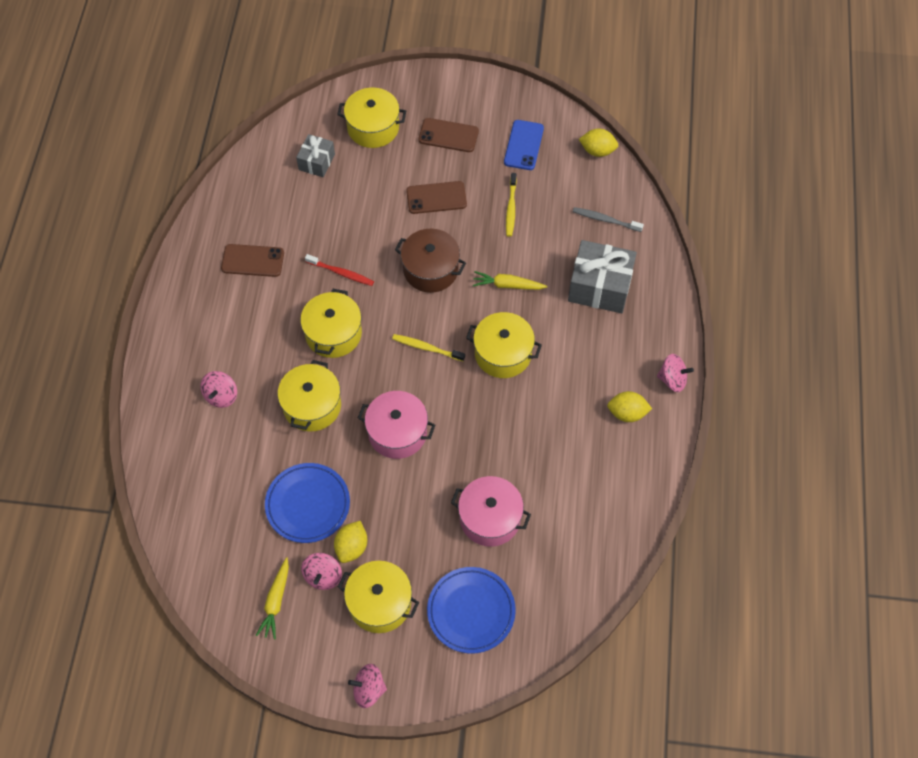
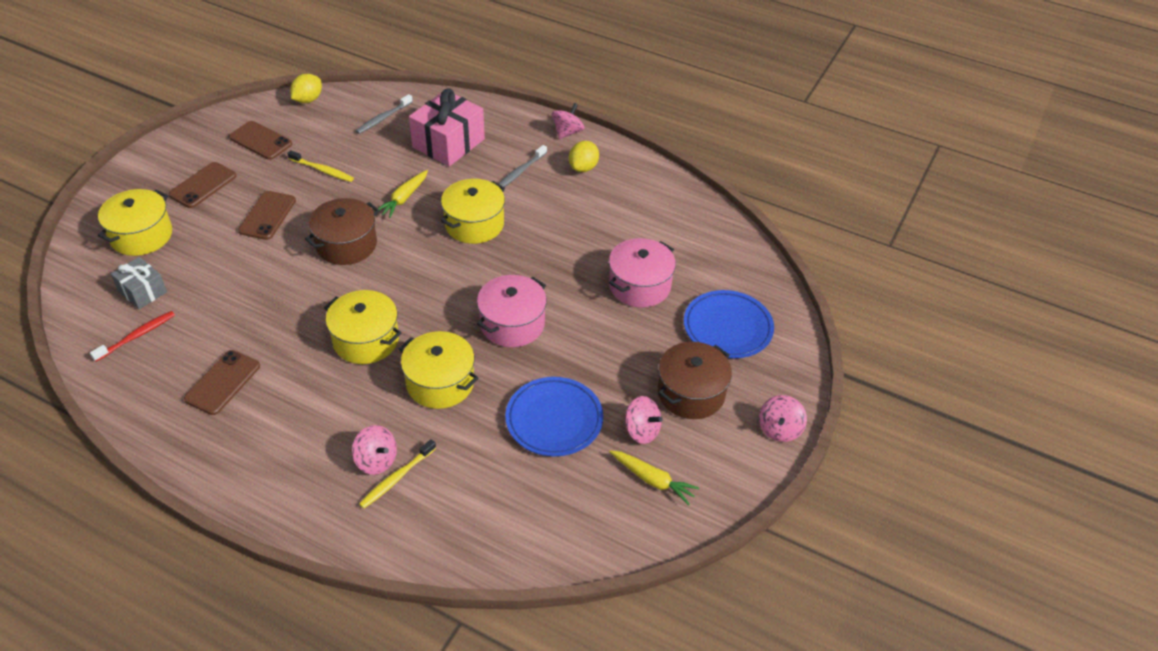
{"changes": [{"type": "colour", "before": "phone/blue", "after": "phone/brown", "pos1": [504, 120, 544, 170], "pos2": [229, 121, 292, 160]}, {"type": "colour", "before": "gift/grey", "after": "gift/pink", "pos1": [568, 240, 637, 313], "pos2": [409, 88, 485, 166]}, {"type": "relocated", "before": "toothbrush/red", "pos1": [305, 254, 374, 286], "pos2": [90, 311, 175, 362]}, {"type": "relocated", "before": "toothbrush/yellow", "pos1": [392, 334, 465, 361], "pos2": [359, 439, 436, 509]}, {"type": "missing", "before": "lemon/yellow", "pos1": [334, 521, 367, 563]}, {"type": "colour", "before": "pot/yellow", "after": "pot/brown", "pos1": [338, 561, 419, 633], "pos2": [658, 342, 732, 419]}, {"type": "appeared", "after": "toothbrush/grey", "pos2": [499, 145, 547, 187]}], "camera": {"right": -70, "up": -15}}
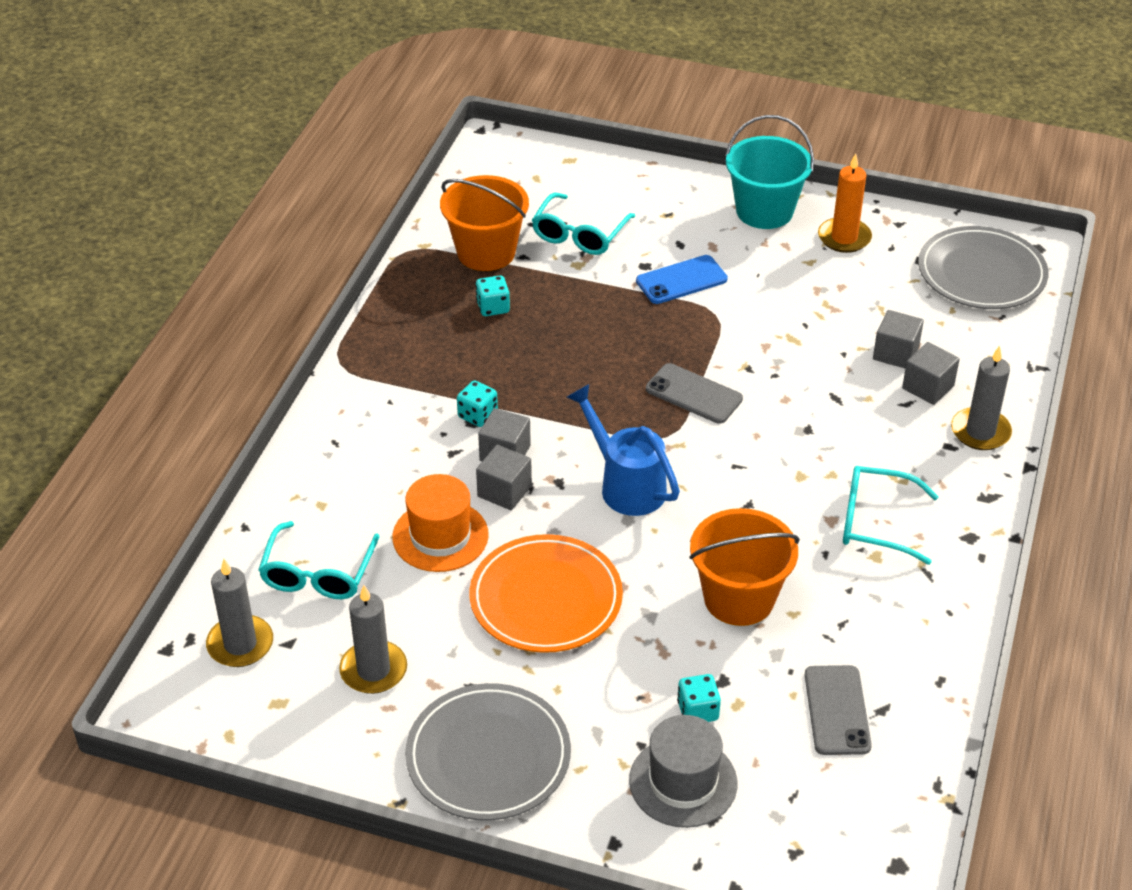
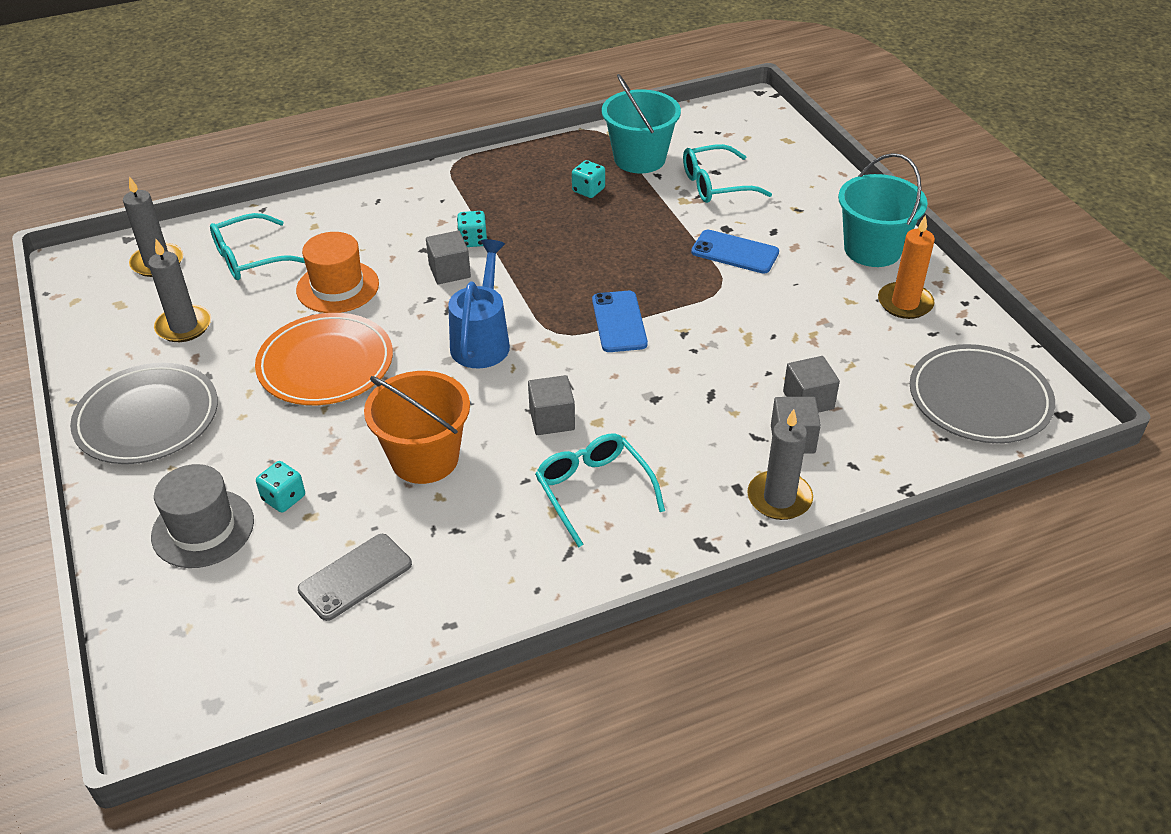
{"changes": [{"type": "colour", "before": "bucket/orange", "after": "bucket/turquoise", "pos1": [440, 175, 529, 271], "pos2": [602, 74, 681, 173]}, {"type": "colour", "before": "phone/grey", "after": "phone/blue", "pos1": [646, 363, 743, 424], "pos2": [592, 291, 648, 352]}, {"type": "relocated", "before": "cube/grey", "pos1": [476, 445, 532, 510], "pos2": [528, 375, 575, 435]}], "camera": {"right": 50, "up": 0}}
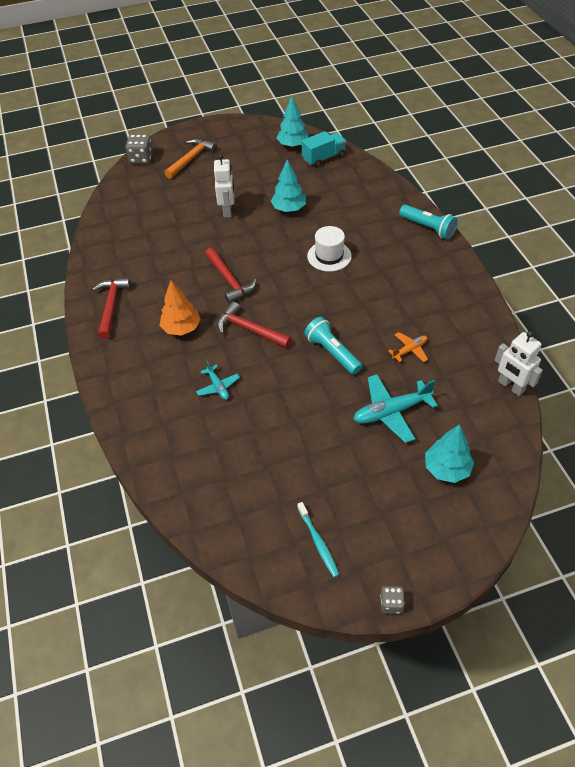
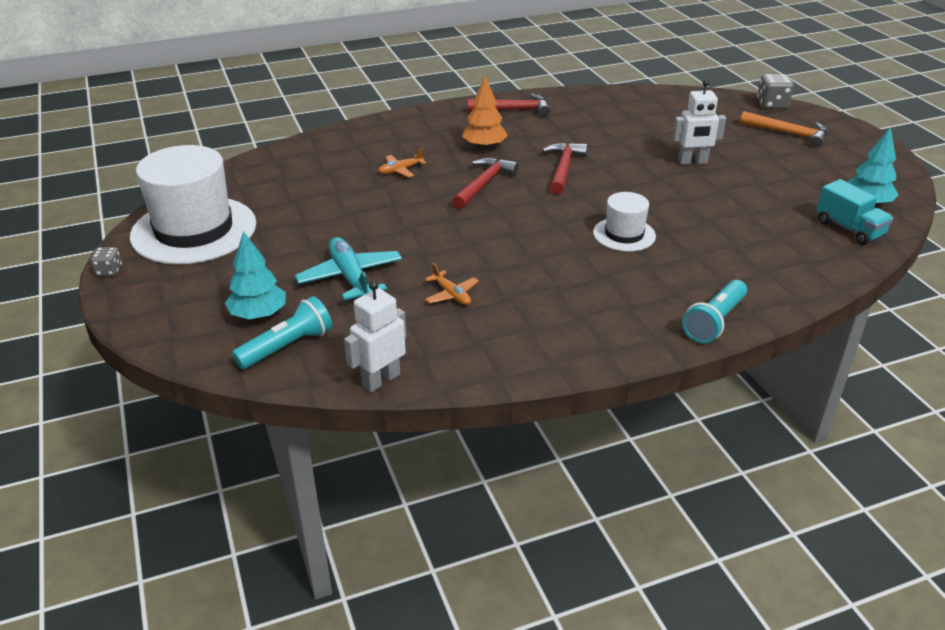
{"changes": [{"type": "missing", "before": "tree/turquoise", "pos1": [271, 159, 306, 212]}, {"type": "spun", "before": "hammer/red", "pos1": [205, 248, 257, 304], "pos2": [542, 142, 588, 195], "turn": 135}, {"type": "relocated", "before": "flashlight/turquoise", "pos1": [304, 317, 362, 375], "pos2": [232, 296, 332, 369]}, {"type": "colour", "before": "plane/turquoise", "after": "plane/orange", "pos1": [196, 361, 240, 400], "pos2": [378, 149, 426, 178]}, {"type": "exchanged", "before": "toothbrush/turquoise", "after": "hat/white", "pos1": [297, 502, 340, 577], "pos2": [130, 145, 256, 264]}], "camera": {"right": 85, "up": -15}}
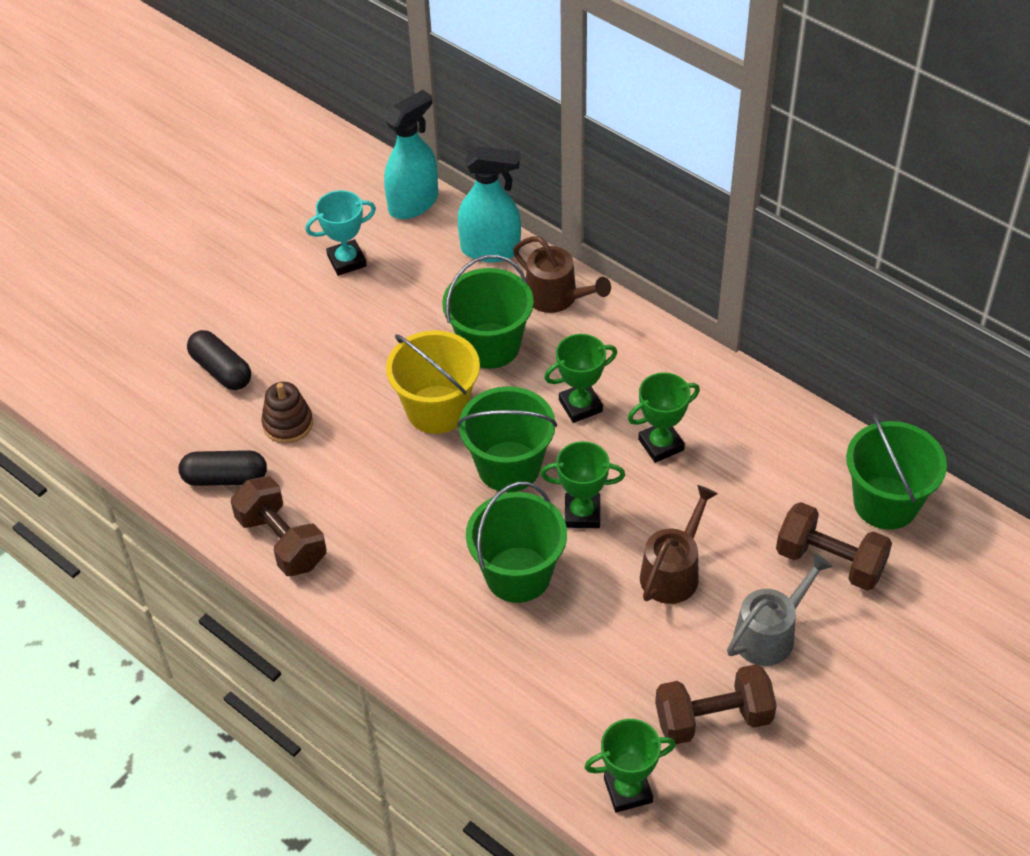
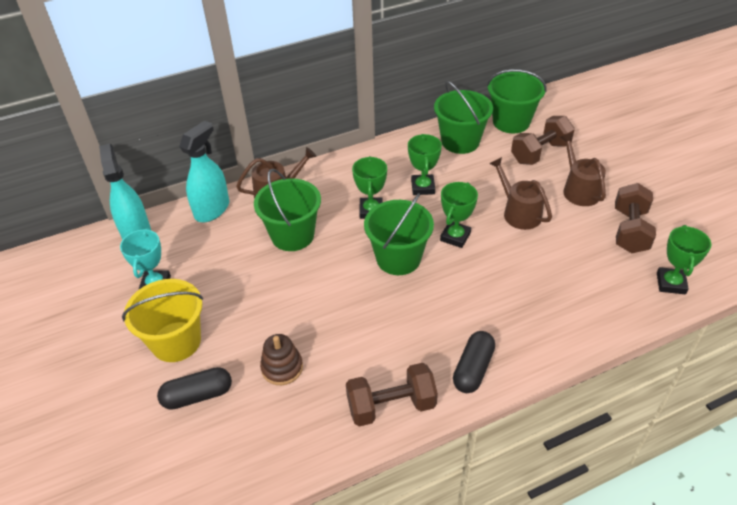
{"changes": [{"type": "relocated", "before": "bucket/yellow", "pos1": [386, 330, 480, 434], "pos2": [122, 279, 203, 362]}, {"type": "relocated", "before": "capsule/black", "pos1": [179, 450, 267, 486], "pos2": [453, 331, 495, 393]}, {"type": "relocated", "before": "bucket/green", "pos1": [466, 482, 567, 603], "pos2": [434, 81, 493, 154]}, {"type": "colour", "before": "watering can/grey", "after": "watering can/brown", "pos1": [727, 553, 833, 666], "pos2": [560, 133, 606, 206]}], "camera": {"right": -65, "up": -5}}
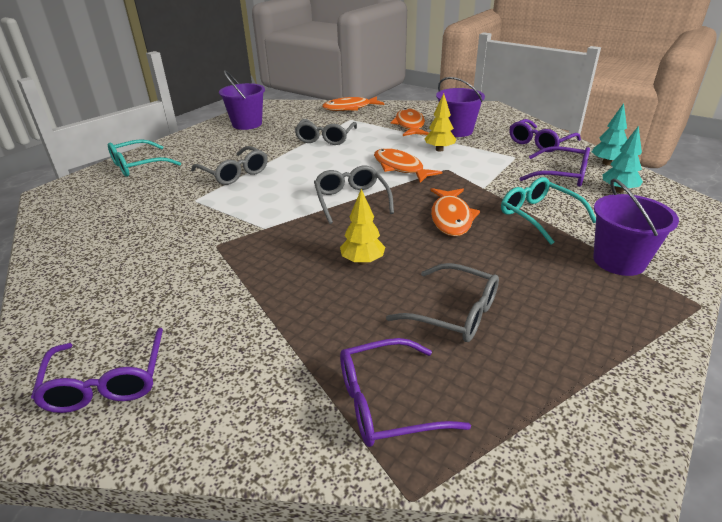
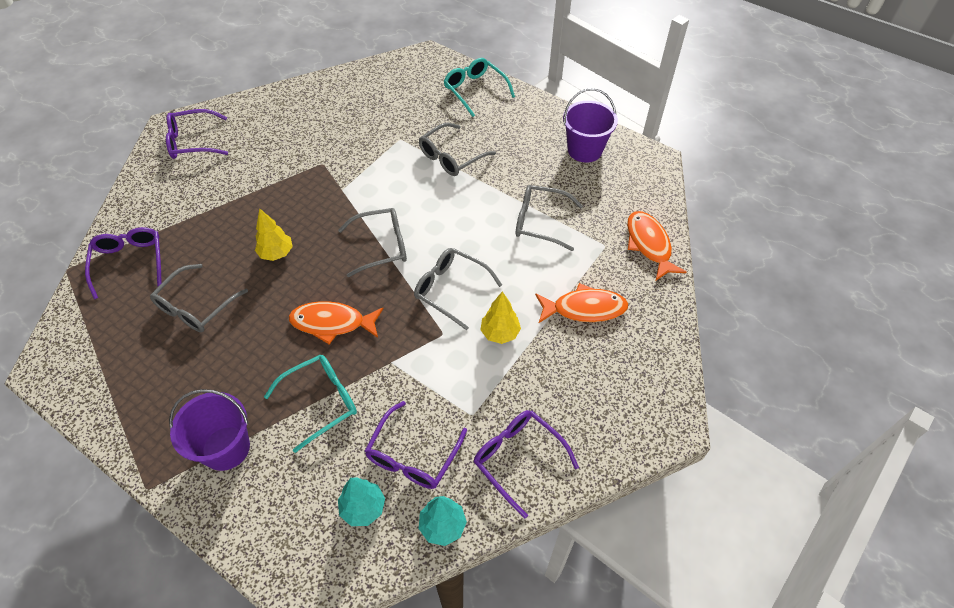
{"changes": [{"type": "missing", "before": "bucket/purple", "pos1": [436, 77, 485, 137]}, {"type": "exchanged", "before": "fish/orange", "after": "glasses/grey", "pos1": [374, 148, 442, 183], "pos2": [414, 248, 502, 330]}], "camera": {"right": 90, "up": 20}}
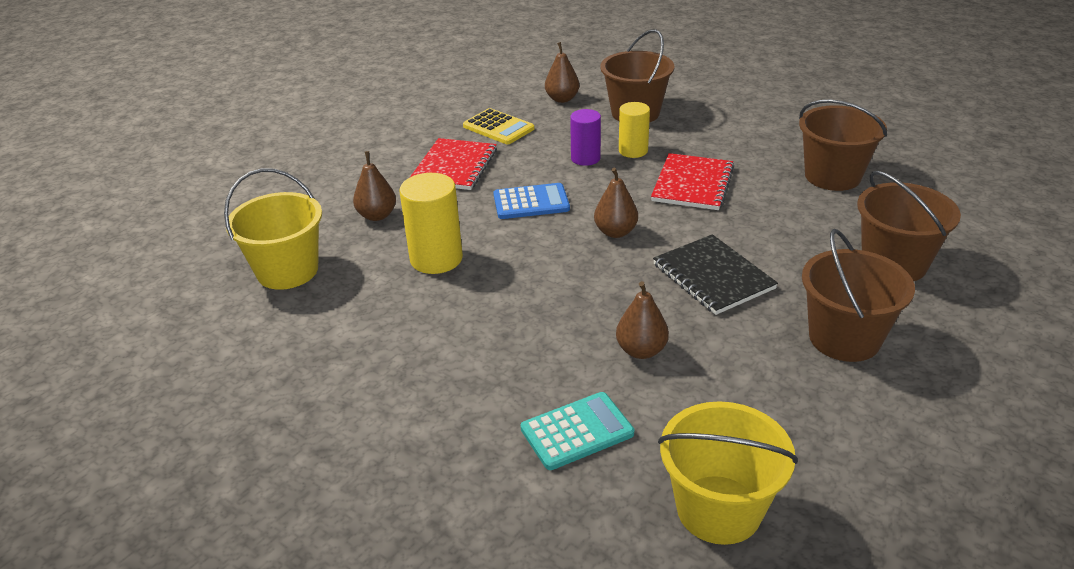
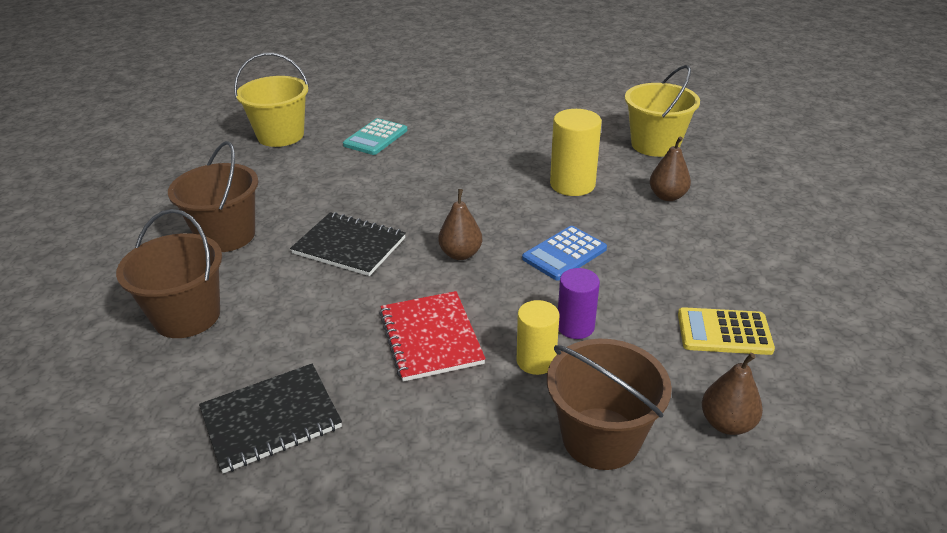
{"changes": [{"type": "exchanged", "before": "bucket/brown", "after": "notebook/black", "pos1": [799, 99, 887, 191], "pos2": [199, 364, 342, 473]}, {"type": "missing", "before": "notebook/red", "pos1": [410, 138, 497, 190]}, {"type": "missing", "before": "pear/brown", "pos1": [616, 281, 669, 359]}], "camera": {"right": 145, "up": 0}}
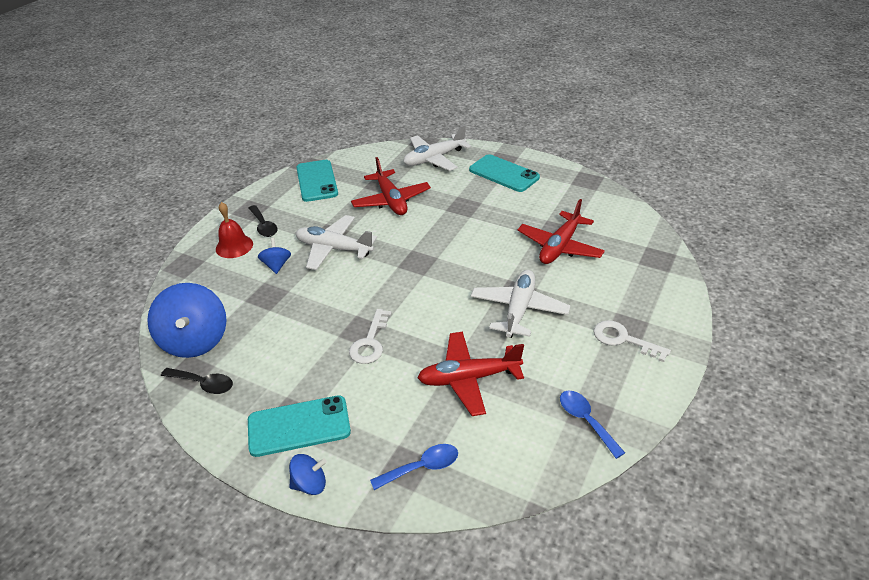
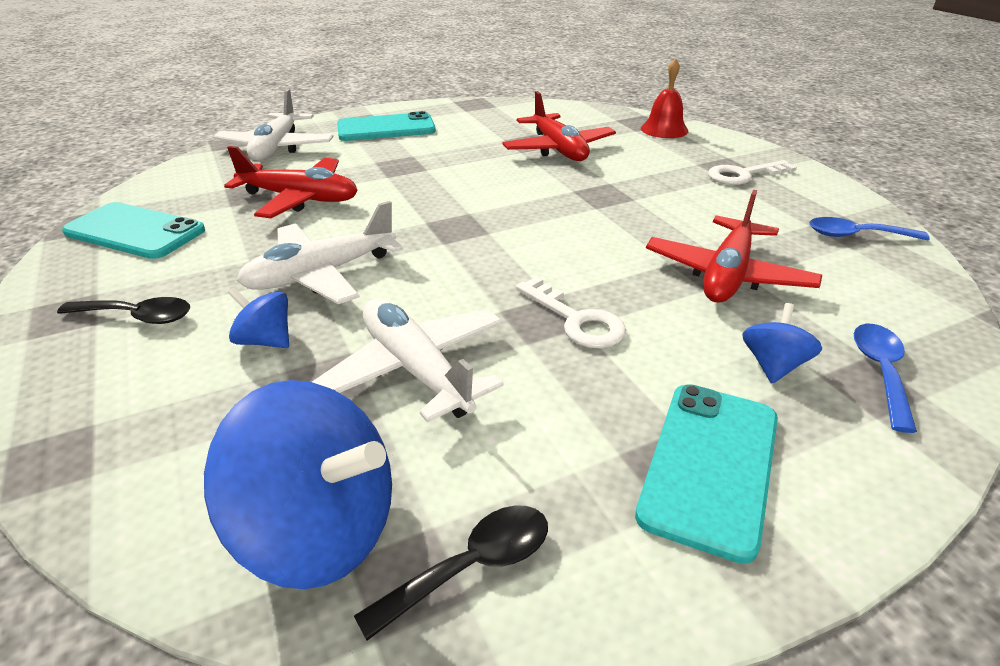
{"changes": [{"type": "relocated", "before": "bell/red", "pos1": [216, 202, 253, 258], "pos2": [641, 58, 688, 138]}, {"type": "relocated", "before": "plane/white", "pos1": [471, 270, 570, 338], "pos2": [312, 299, 504, 423]}, {"type": "relocated", "before": "spinning top/blue", "pos1": [289, 454, 327, 495], "pos2": [742, 303, 822, 383]}], "camera": {"right": -55, "up": -5}}
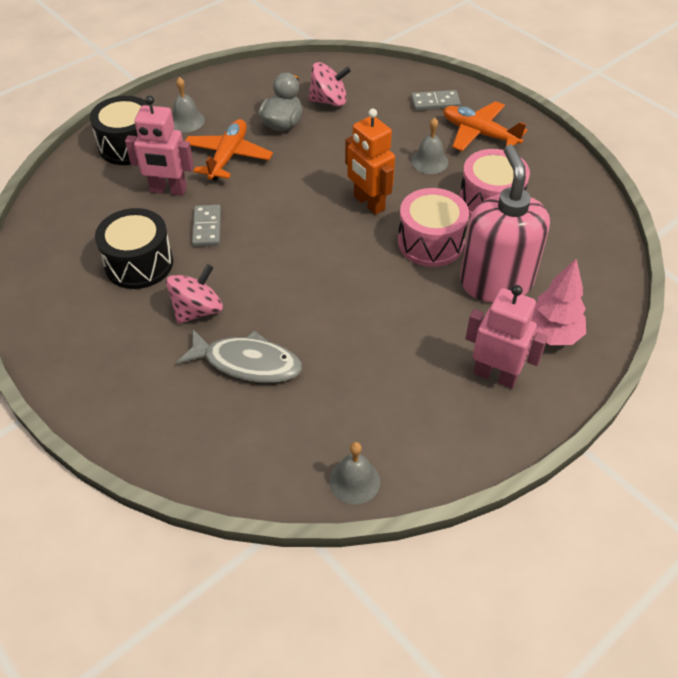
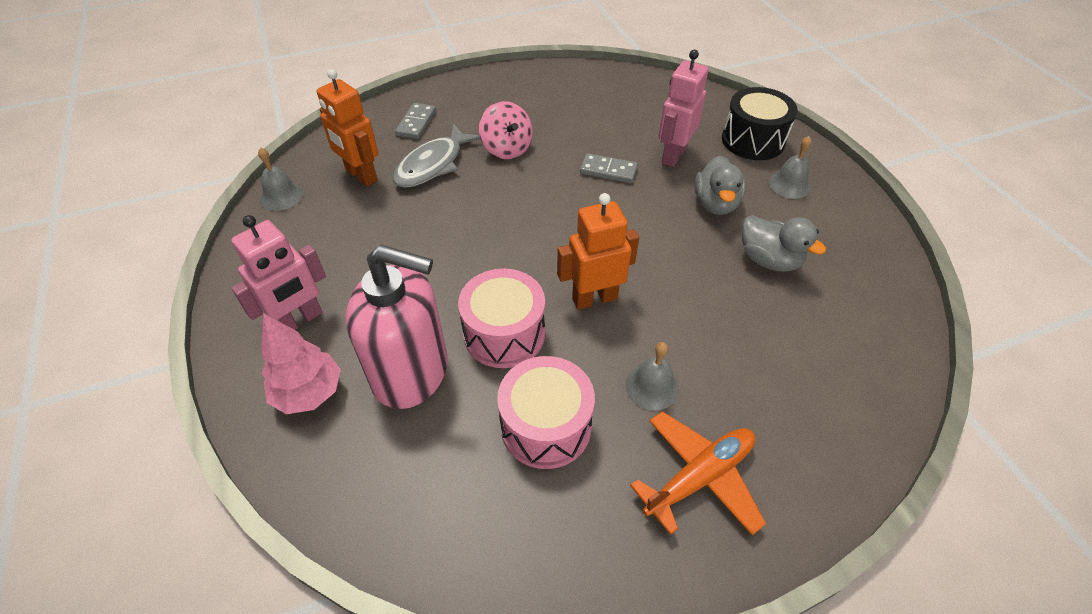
{"changes": [{"type": "missing", "before": "spinning top/pink", "pos1": [308, 62, 351, 106]}, {"type": "relocated", "before": "domino/grey", "pos1": [411, 90, 461, 111], "pos2": [395, 103, 436, 139]}, {"type": "exchanged", "before": "plane/orange", "after": "duck/grey", "pos1": [185, 119, 273, 180], "pos2": [695, 156, 746, 215]}, {"type": "missing", "before": "drum/black", "pos1": [95, 208, 173, 289]}, {"type": "appeared", "after": "robot/orange", "pos2": [317, 69, 378, 186]}], "camera": {"right": 110, "up": 0}}
